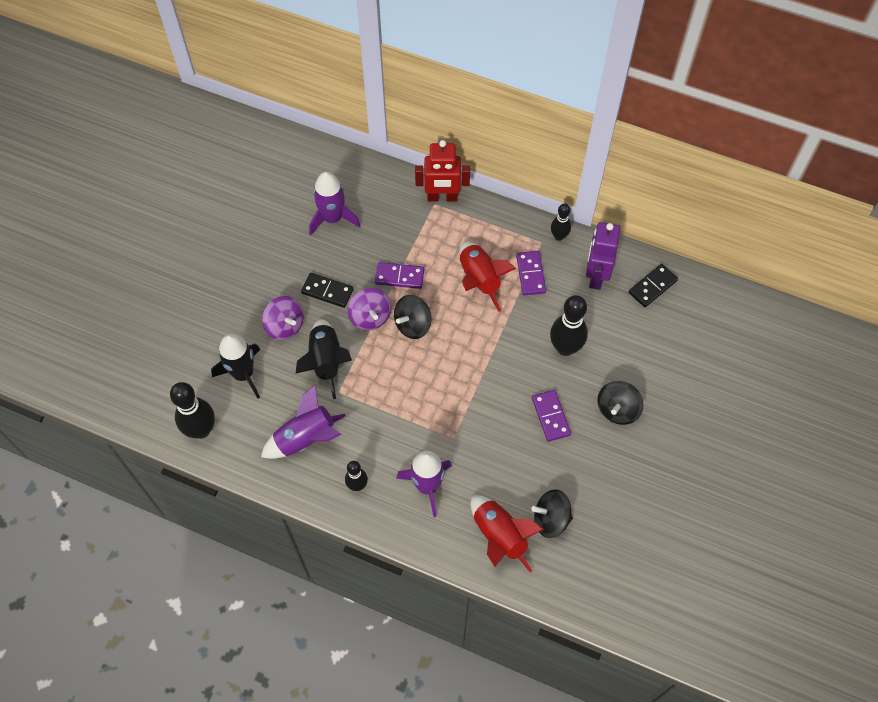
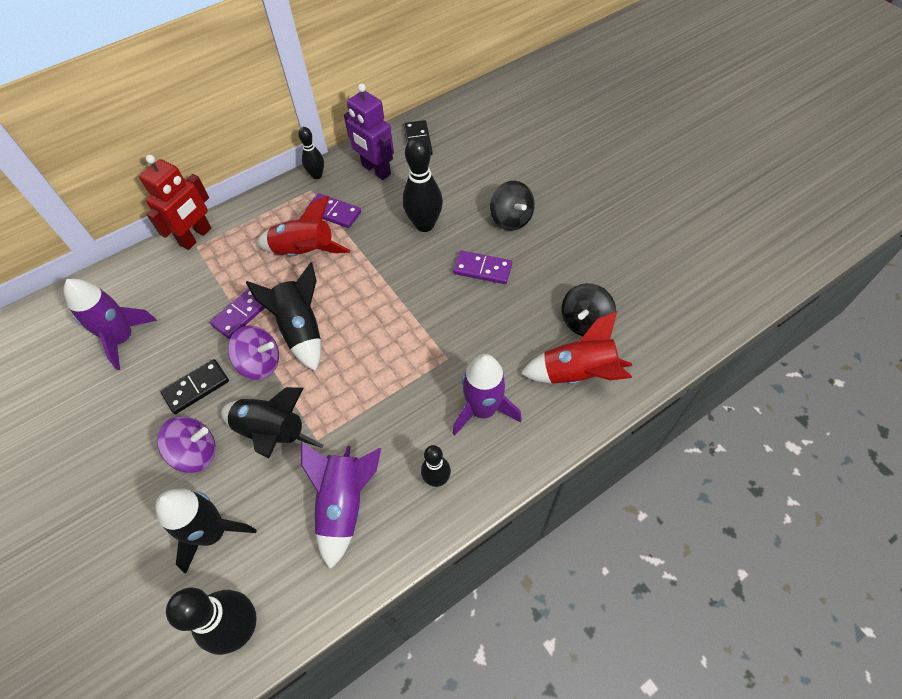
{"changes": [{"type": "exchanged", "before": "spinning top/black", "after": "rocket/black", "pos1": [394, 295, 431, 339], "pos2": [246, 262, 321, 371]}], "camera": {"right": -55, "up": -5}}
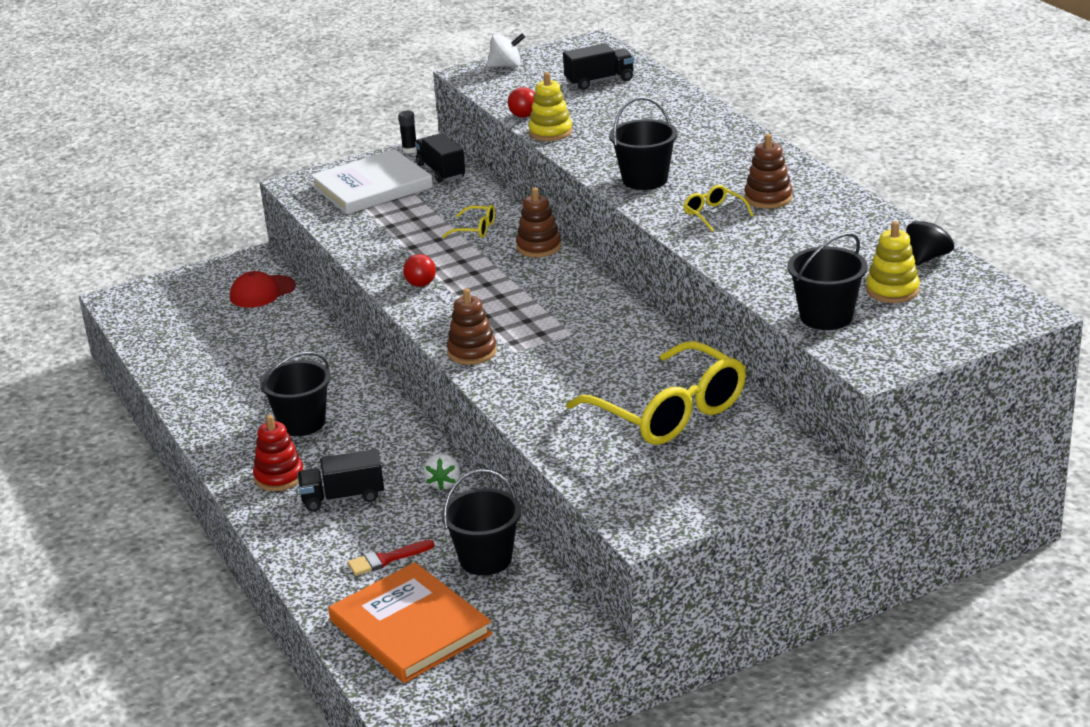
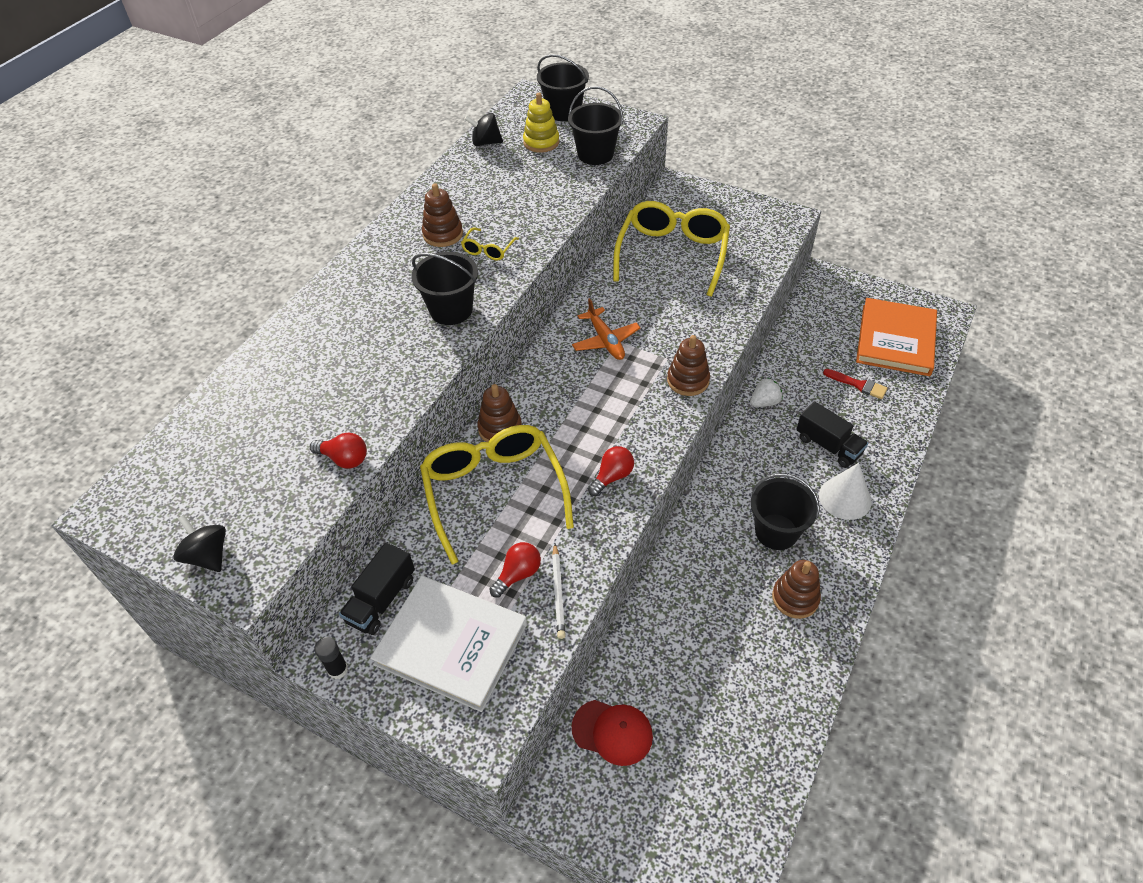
{"changes": [{"type": "colour", "before": "spinning top/white", "after": "spinning top/black", "pos1": [487, 33, 525, 67], "pos2": [174, 515, 226, 572]}, {"type": "missing", "before": "truck/black", "pos1": [563, 43, 634, 90]}, {"type": "missing", "before": "stacking toy/yellow", "pos1": [528, 72, 572, 141]}, {"type": "size", "before": "glasses/yellow", "pos1": [442, 205, 495, 238], "pos2": [420, 425, 574, 565], "scale": 2.39}, {"type": "exchanged", "before": "stacking toy/red", "after": "cone/white", "pos1": [253, 415, 303, 491], "pos2": [819, 463, 872, 520]}, {"type": "relocated", "before": "bucket/black", "pos1": [441, 469, 521, 576], "pos2": [537, 54, 589, 121]}, {"type": "appeared", "after": "plane/orange", "pos2": [572, 298, 641, 360]}, {"type": "appeared", "after": "light bulb/red", "pos2": [489, 542, 541, 597]}, {"type": "appeared", "after": "pencil/white", "pos2": [552, 544, 566, 639]}, {"type": "appeared", "after": "stacking toy/brown", "pos2": [772, 560, 821, 619]}], "camera": {"right": -125, "up": 20}}
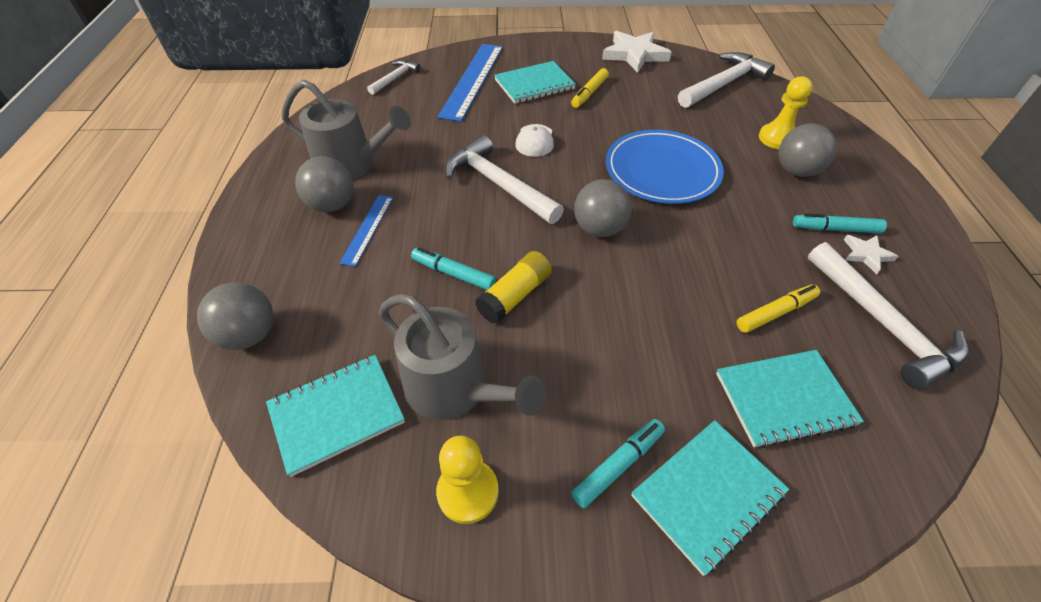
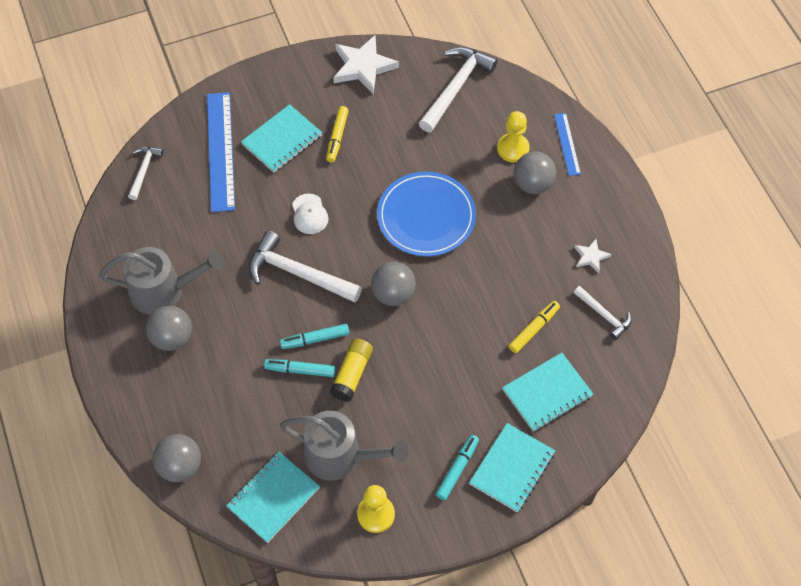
{"changes": [{"type": "relocated", "before": "ruler/blue", "pos1": [339, 195, 393, 267], "pos2": [554, 113, 581, 176]}, {"type": "relocated", "before": "marker/turquoise", "pos1": [793, 213, 887, 234], "pos2": [280, 324, 350, 349]}, {"type": "size", "before": "hammer/white", "pos1": [808, 242, 969, 390], "pos2": [573, 286, 632, 340], "scale": 0.55}], "camera": {"right": -20, "up": 10}}
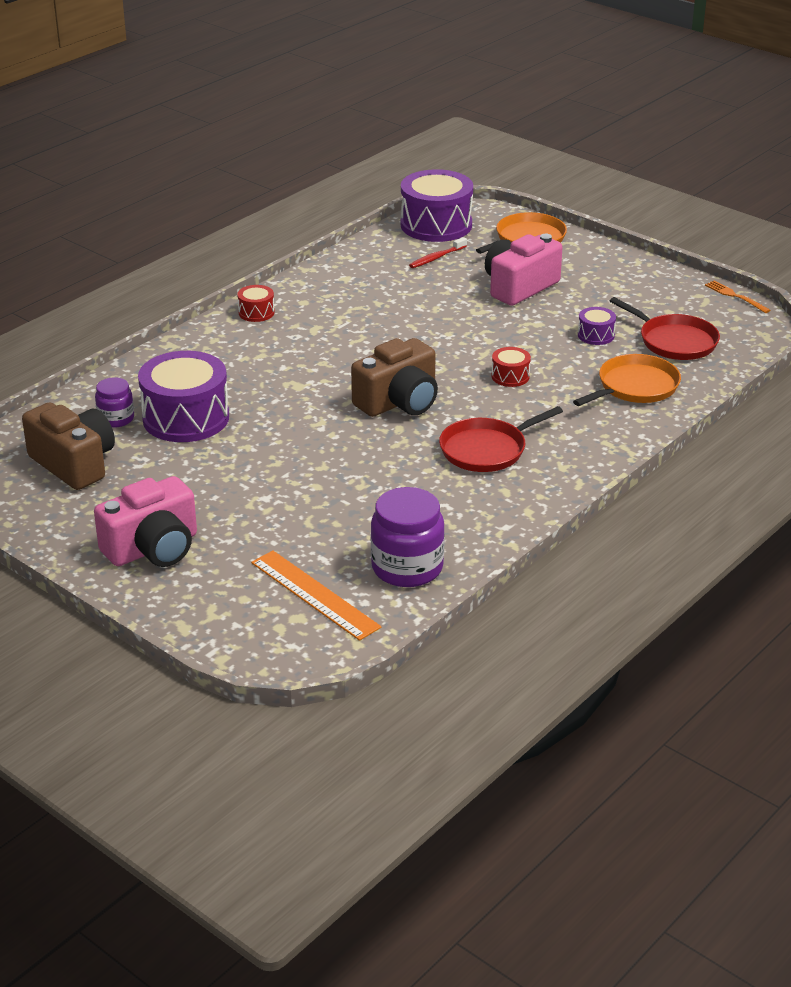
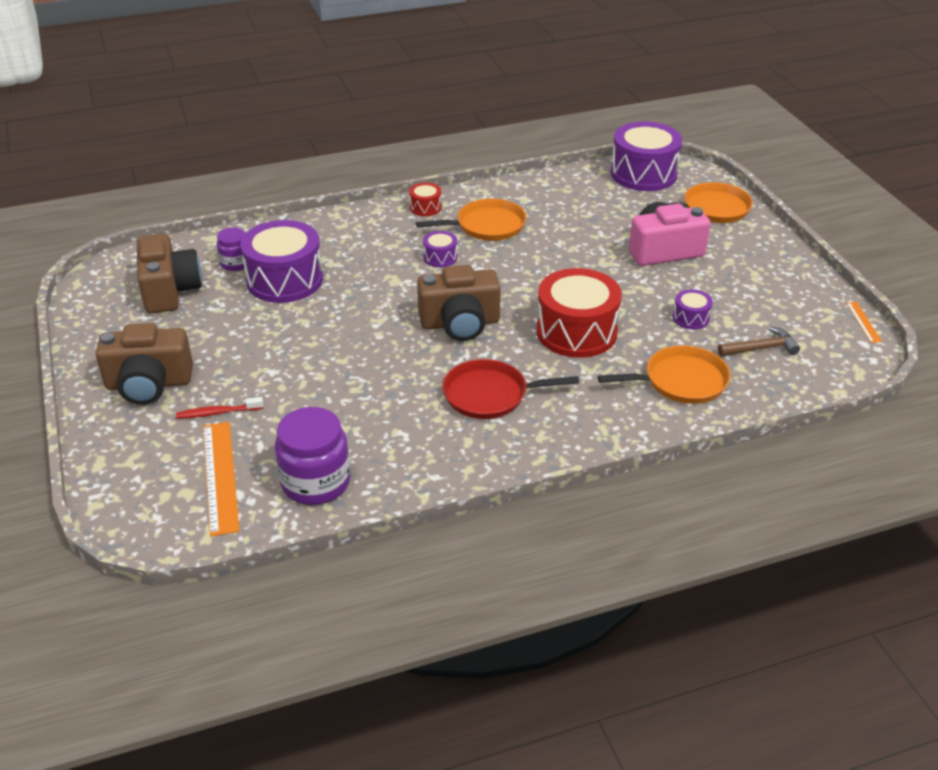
{"changes": [{"type": "relocated", "before": "toothbrush/red", "pos1": [409, 237, 467, 268], "pos2": [176, 397, 263, 419]}, {"type": "exchanged", "before": "fork/orange", "after": "ruler/orange", "pos1": [705, 281, 770, 313], "pos2": [846, 302, 882, 343]}, {"type": "exchanged", "before": "pan/red", "after": "hammer/brown", "pos1": [610, 297, 720, 360], "pos2": [718, 327, 800, 356]}, {"type": "size", "before": "drum/red", "pos1": [492, 347, 531, 387], "pos2": [536, 268, 622, 358], "scale": 2.18}, {"type": "colour", "before": "camera/pink", "after": "camera/brown", "pos1": [94, 476, 197, 567], "pos2": [96, 323, 193, 405]}, {"type": "appeared", "after": "pan/orange", "pos2": [416, 199, 526, 241]}, {"type": "appeared", "after": "drum/purple", "pos2": [423, 231, 457, 267]}], "camera": {"right": 30, "up": 5}}
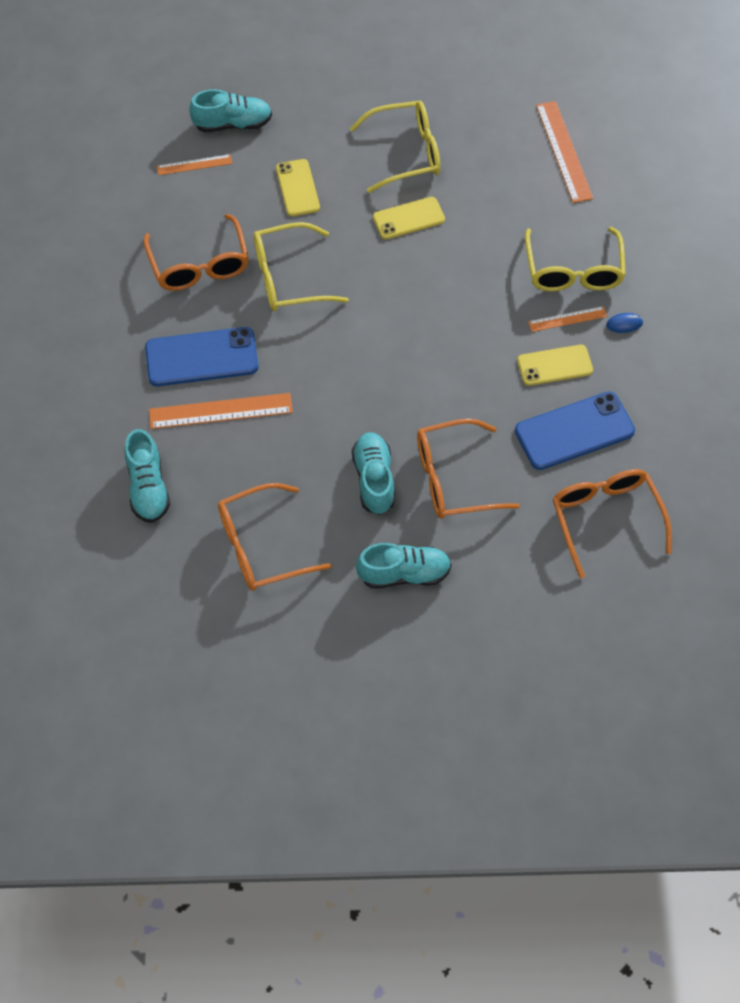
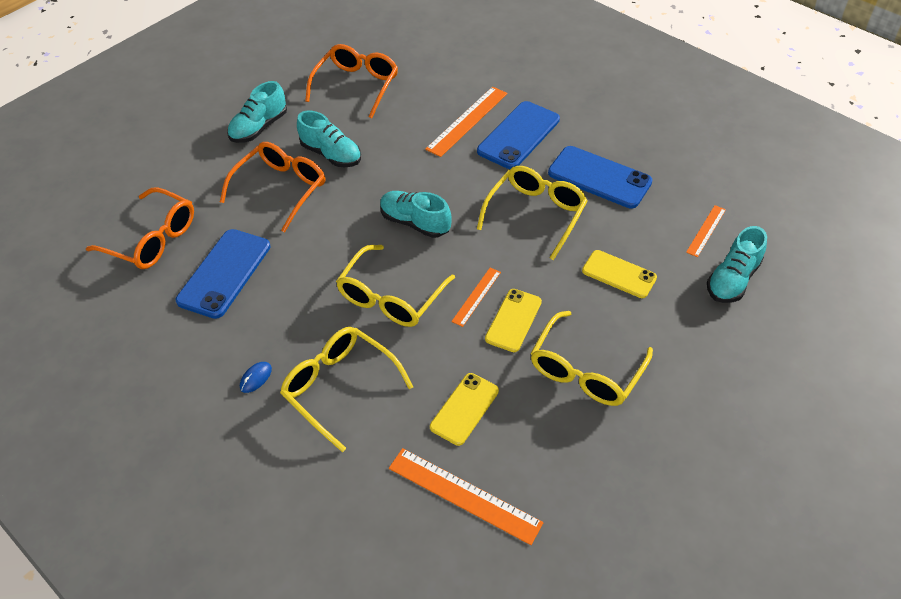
{"changes": [{"type": "exchanged", "before": "glasses/orange", "after": "phone/blue", "pos1": [143, 214, 249, 291], "pos2": [548, 146, 653, 208]}, {"type": "relocated", "before": "ruler/orange", "pos1": [528, 306, 607, 332], "pos2": [451, 268, 501, 327]}, {"type": "relocated", "before": "phone/yellow", "pos1": [517, 345, 593, 386], "pos2": [430, 373, 499, 446]}, {"type": "relocated", "before": "shoe/turquoise", "pos1": [124, 429, 170, 523], "pos2": [380, 191, 452, 238]}, {"type": "appeared", "after": "glasses/yellow", "pos2": [336, 245, 455, 327]}], "camera": {"right": 135, "up": -10}}
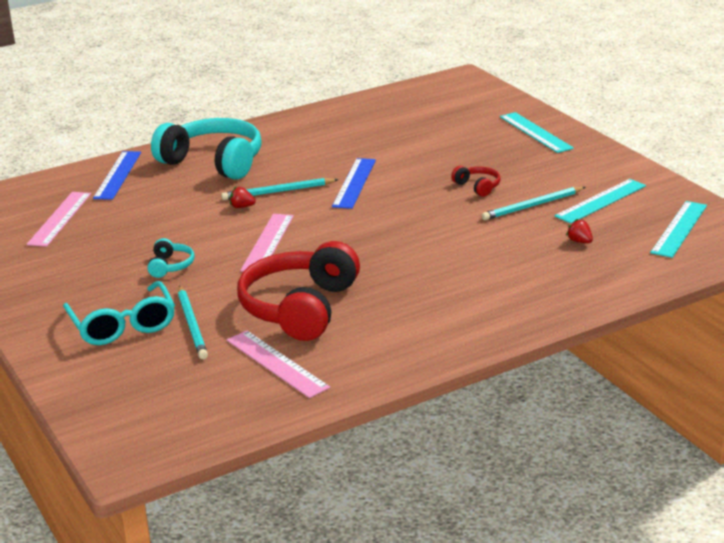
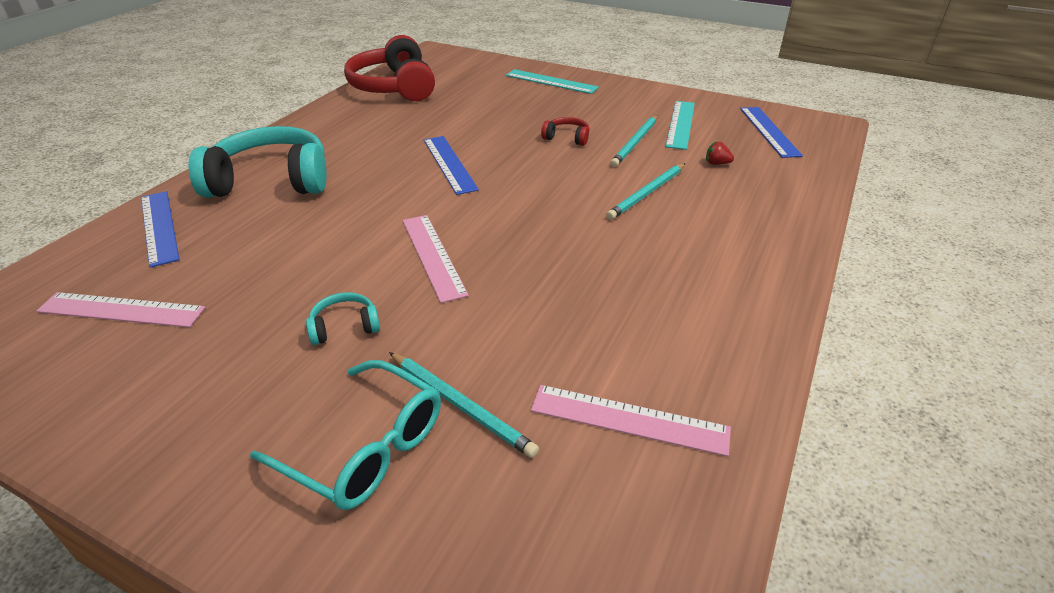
{"changes": [{"type": "relocated", "before": "pencil/turquoise", "pos1": [221, 178, 339, 200], "pos2": [606, 163, 686, 220]}, {"type": "missing", "before": "strawberry/red", "pos1": [230, 187, 256, 208]}, {"type": "spun", "before": "ruler/pink", "pos1": [27, 192, 91, 247], "pos2": [36, 292, 205, 327], "turn": -60}, {"type": "colour", "before": "ruler/turquoise", "after": "ruler/blue", "pos1": [650, 201, 707, 258], "pos2": [740, 107, 803, 158]}, {"type": "spun", "before": "headphones/turquoise", "pos1": [147, 238, 194, 278], "pos2": [306, 292, 380, 345], "turn": -75}, {"type": "relocated", "before": "headphones/red", "pos1": [237, 241, 360, 341], "pos2": [344, 35, 435, 101]}], "camera": {"right": -35, "up": 10}}
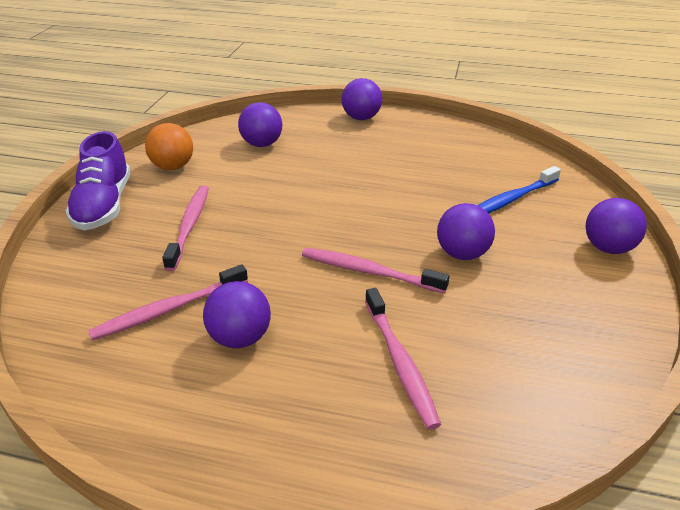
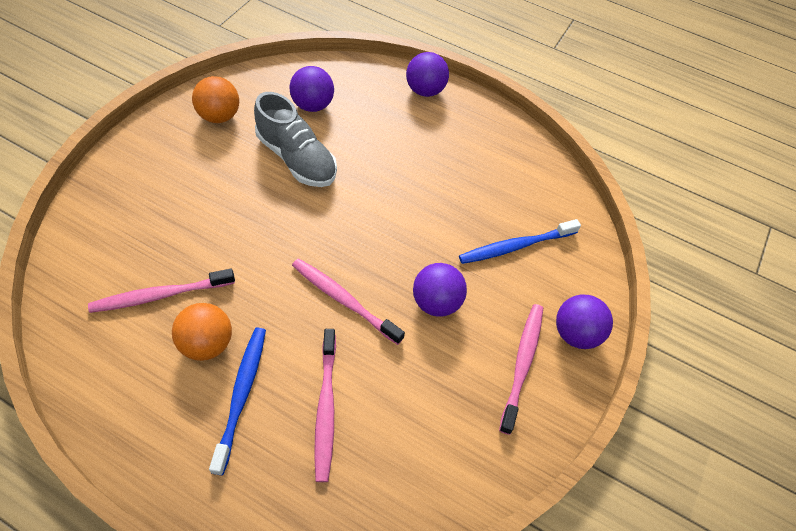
{"changes": [{"type": "missing", "before": "shoe/purple", "pos1": [66, 131, 131, 230]}, {"type": "relocated", "before": "toothbrush/pink", "pos1": [162, 185, 209, 271], "pos2": [499, 304, 543, 435]}, {"type": "colour", "before": "ball/purple", "after": "ball/orange", "pos1": [203, 281, 271, 348], "pos2": [172, 303, 232, 361]}, {"type": "appeared", "after": "shoe/grey", "pos2": [254, 92, 337, 187]}, {"type": "appeared", "after": "toothbrush/blue", "pos2": [209, 328, 266, 475]}], "camera": {"right": 10, "up": 20}}
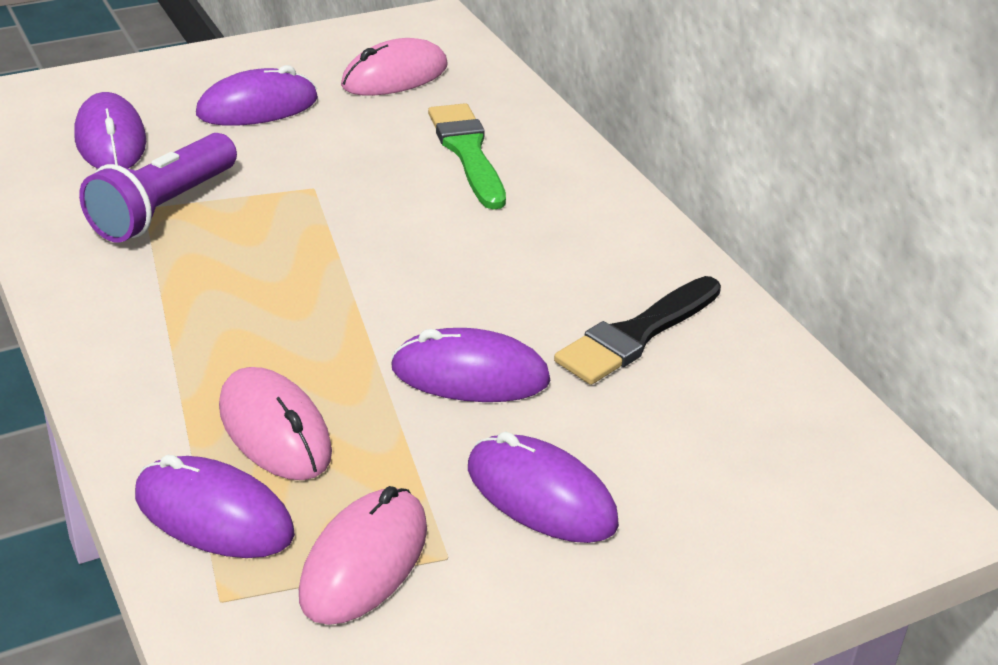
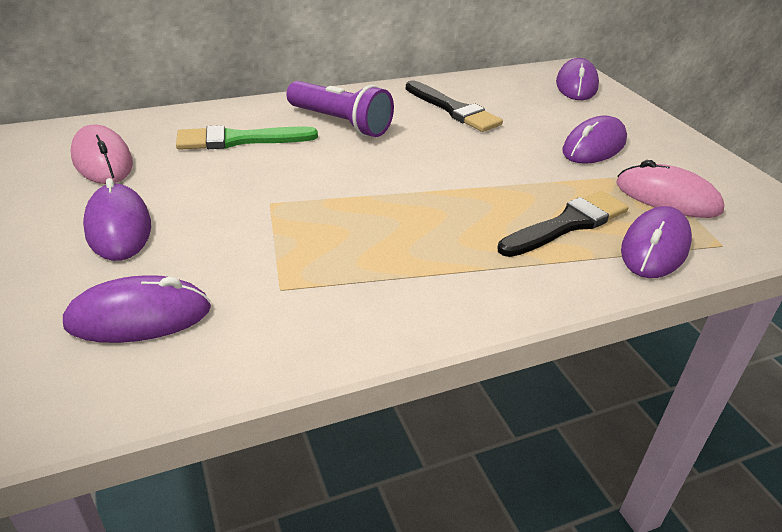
{"changes": [{"type": "relocated", "before": "flashlight/purple", "pos1": [79, 133, 237, 243], "pos2": [286, 81, 394, 137]}, {"type": "relocated", "before": "mouse/purple", "pos1": [391, 328, 551, 402], "pos2": [556, 58, 599, 100]}, {"type": "exchanged", "before": "mouse/pink", "after": "brush/black", "pos1": [219, 367, 332, 480], "pos2": [497, 191, 629, 257]}], "camera": {"right": -85, "up": 0}}
